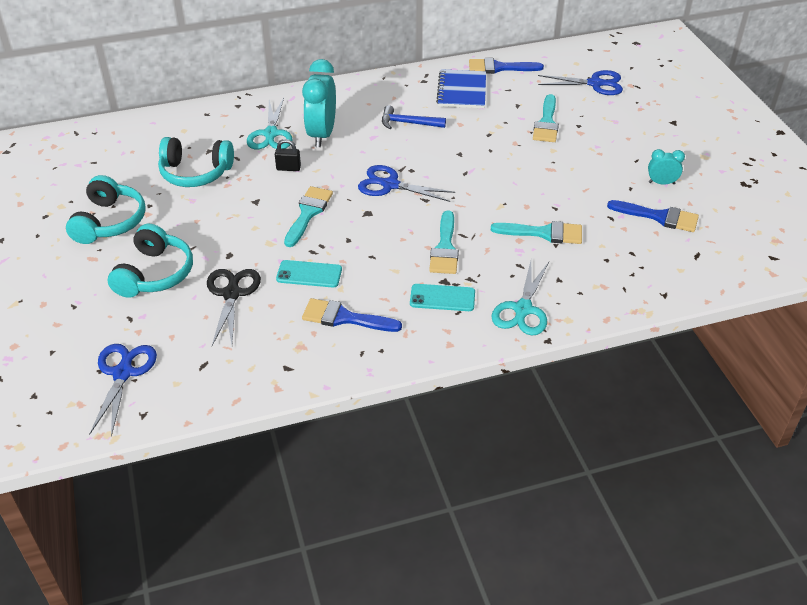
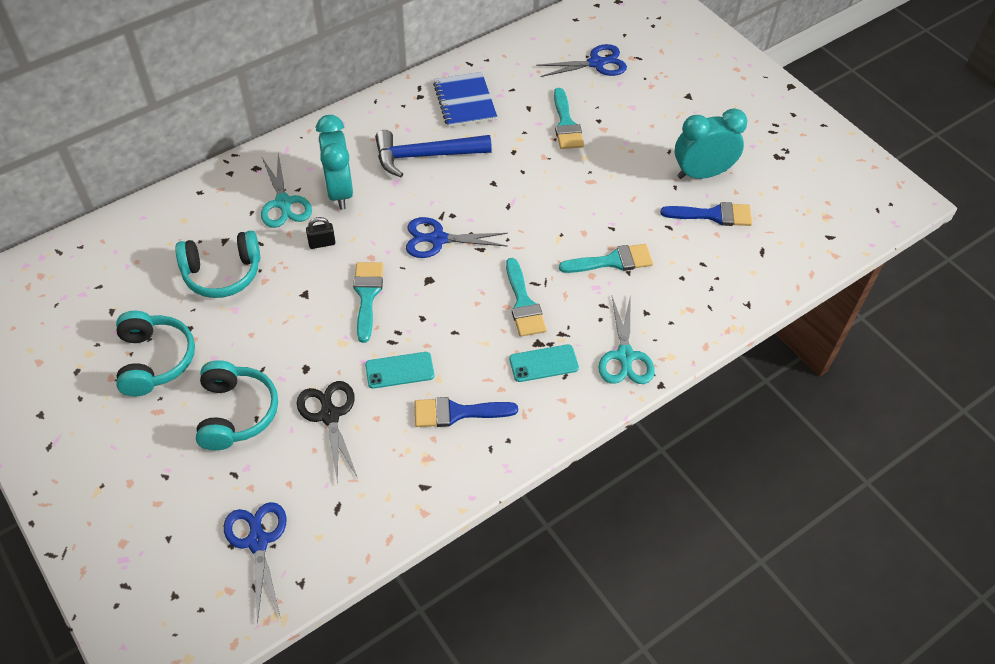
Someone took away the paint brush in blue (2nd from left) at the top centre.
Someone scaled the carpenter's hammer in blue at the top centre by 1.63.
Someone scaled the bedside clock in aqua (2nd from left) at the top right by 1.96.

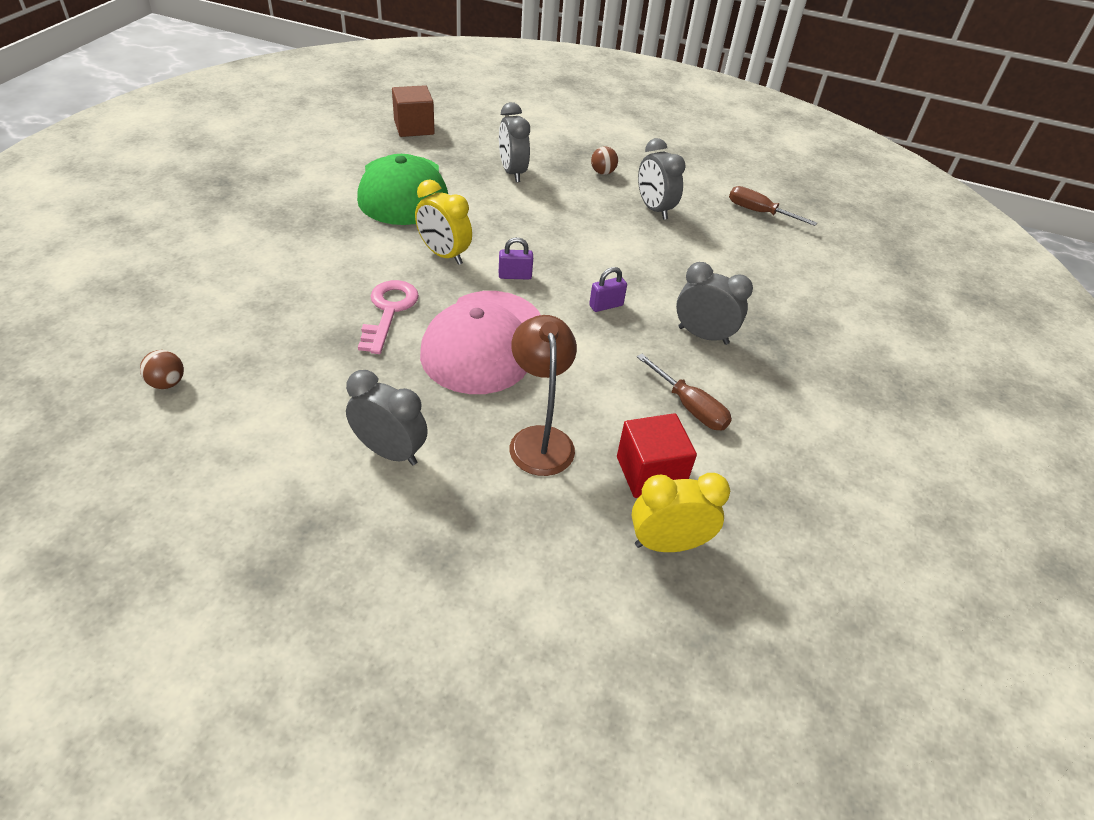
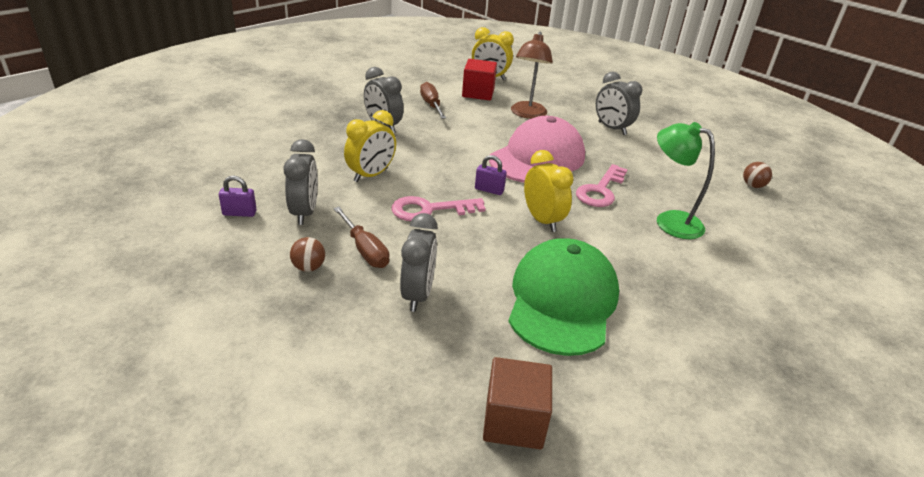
Someone put down the bedside clock in bright yellow (1st from left) at the top centre.
Someone put down the latchkey in rosy (1st from left) at the centre.
Someone put down the reading lamp in emerald at the middle right.
Someone carried the padlock in purple (2nd from left in the first image) from the centre to the middle left.
Someone carried the flat screwdriver in dark brown (2nd from left in the first image) from the top right to the centre.

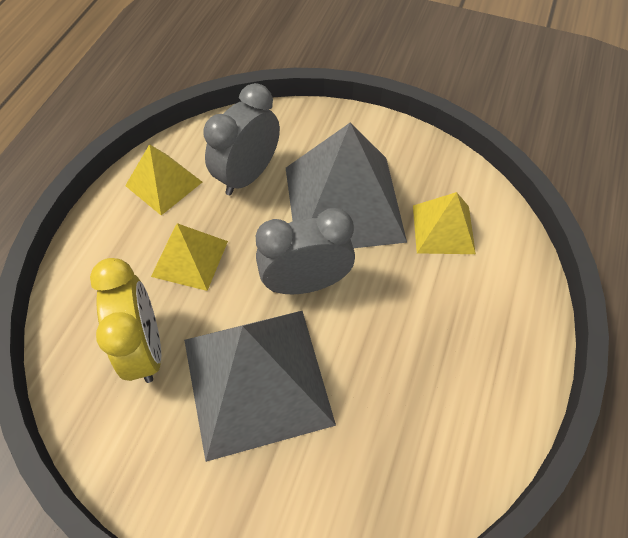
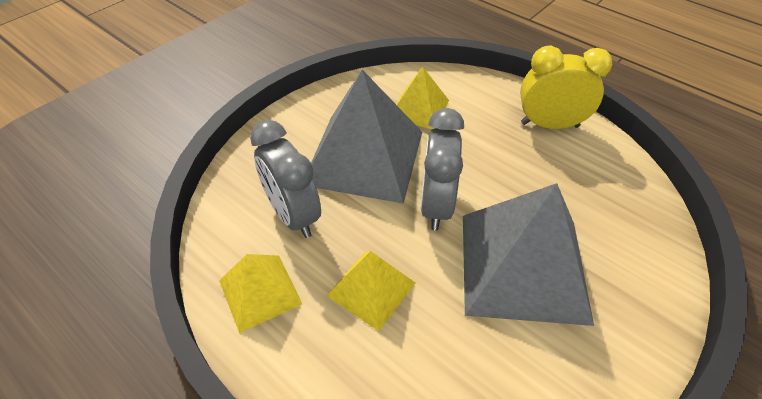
Someone carried the bedside clock in bright yellow from the middle left to the top right.

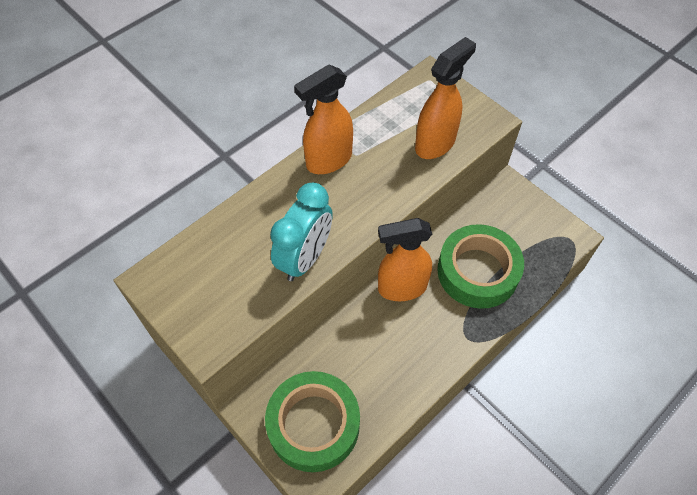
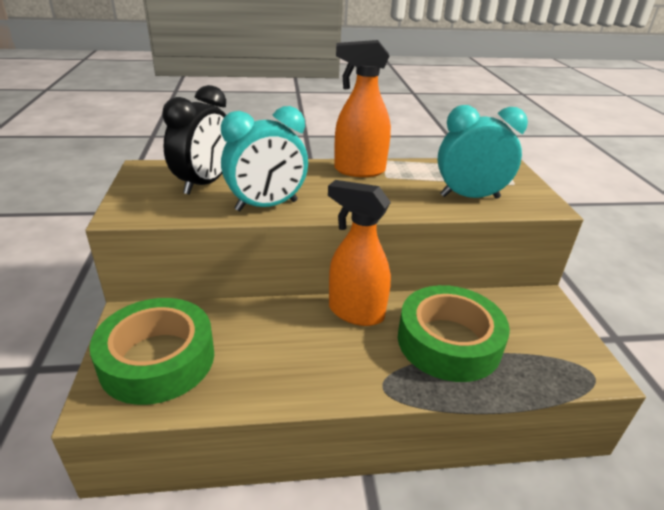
Someone put down the bedside clock in jet-black at the top left.
Someone swapped the spray cleaner in orange-coloured (3rd from left) at the top centre for the bedside clock in aqua (2nd from left) at the top right.

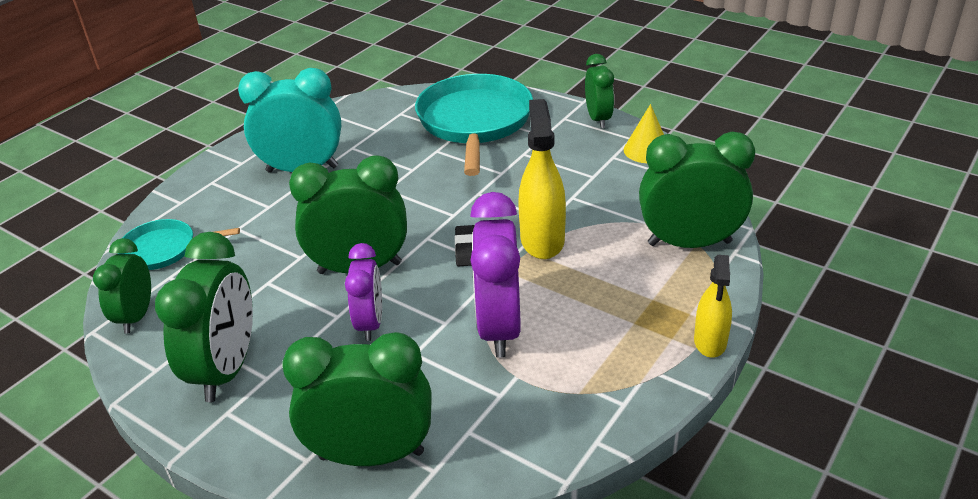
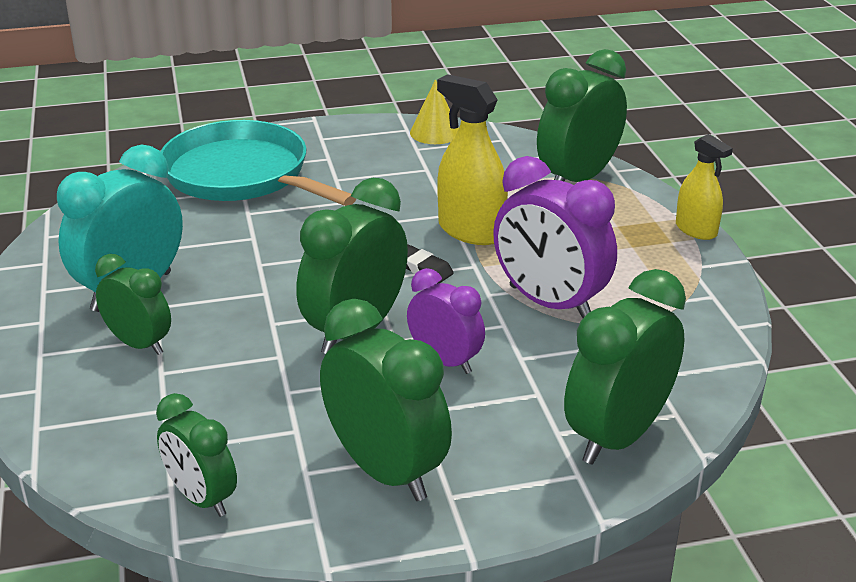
Someone took away the pan in aqua (1st from left) at the middle left.
Someone carried the bedside clock in emerald (5th from left in the first image) from the top centre to the middle left.

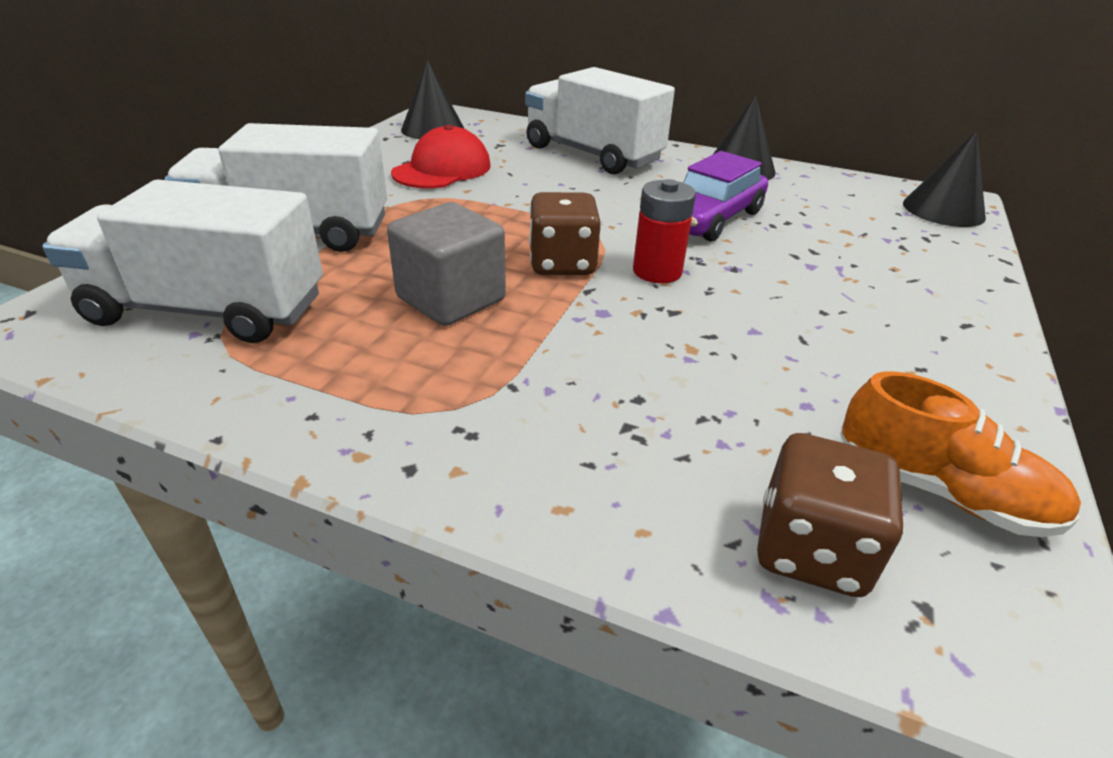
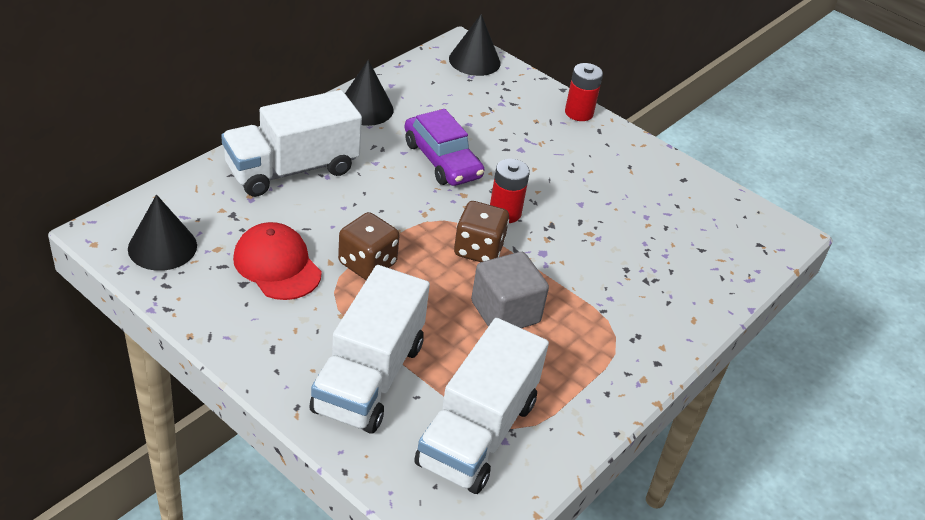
Someone took away the shoe in orange-coloured at the middle right.
Someone put down the AA battery in crimson (2nd from left) at the top centre.
Someone carried the game die in dark brown (2nd from left in the first image) from the bottom right to the centre.

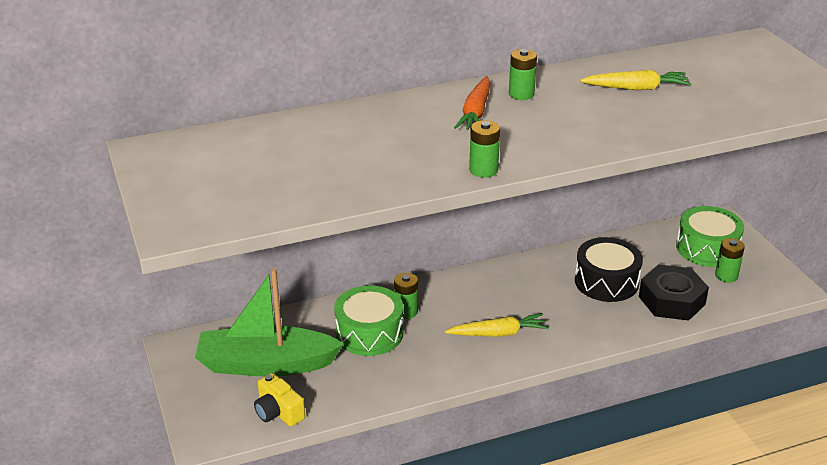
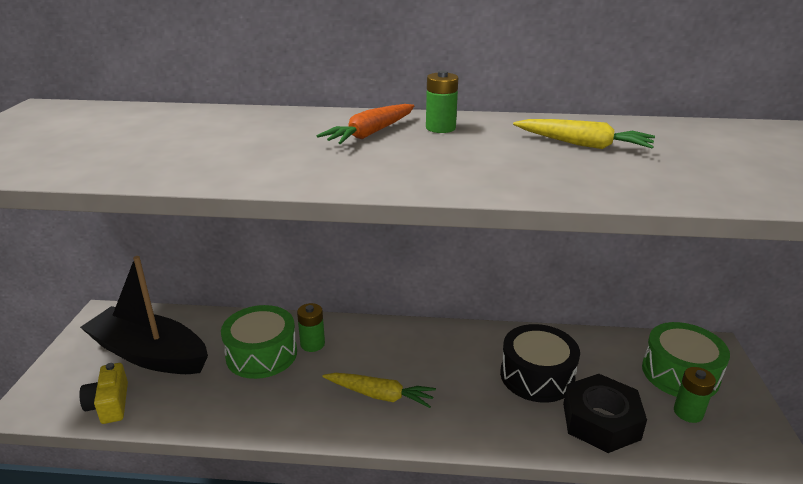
Someone took away the AA battery in emerald (2nd from left) at the top centre.
Someone repainted the boat in emerald at the bottom left, which became the boat in jet-black at the middle left.

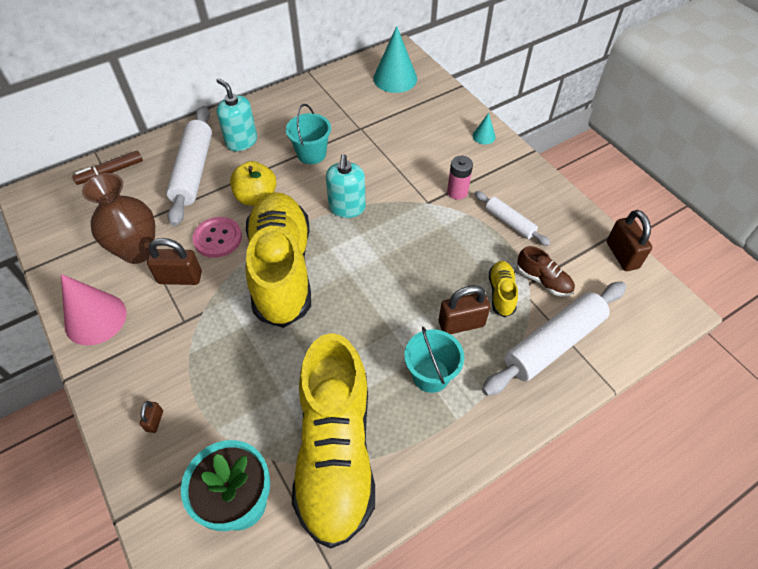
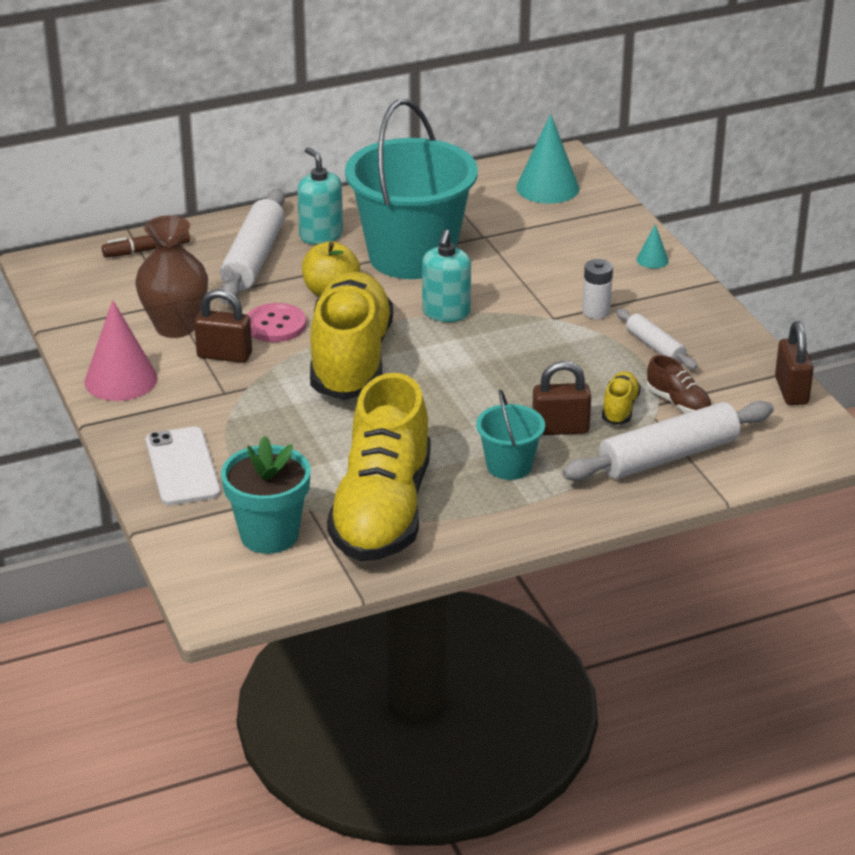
Someone swapped the padlock in dark brown (1st from left) at the bottom left for the smartphone in white at the middle left.
Someone repainted the AA battery in rosy at the top centre, which became the AA battery in white at the middle right.
Someone scaled the sand bucket in aqua (1st from left) at the top centre by 2.20.

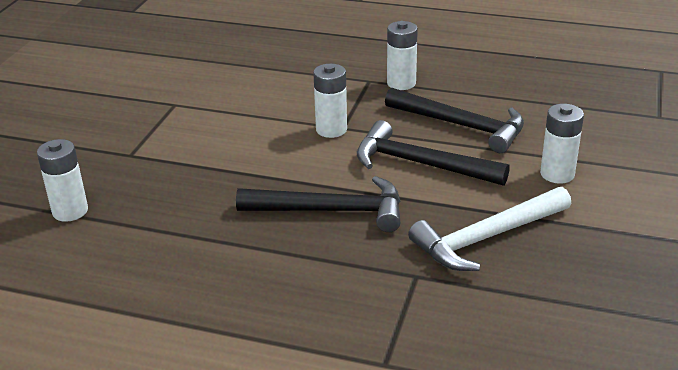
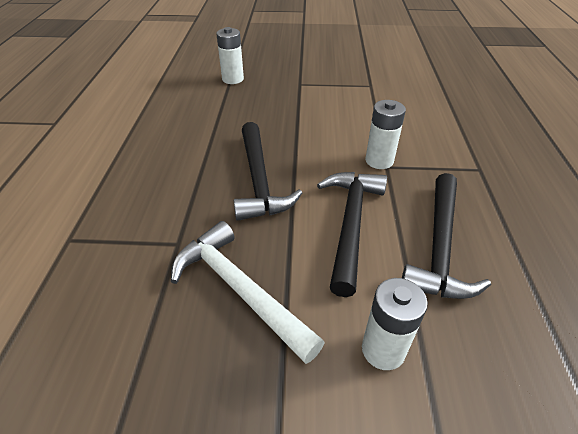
Someone took away the AA battery in white (3rd from left) at the top centre.

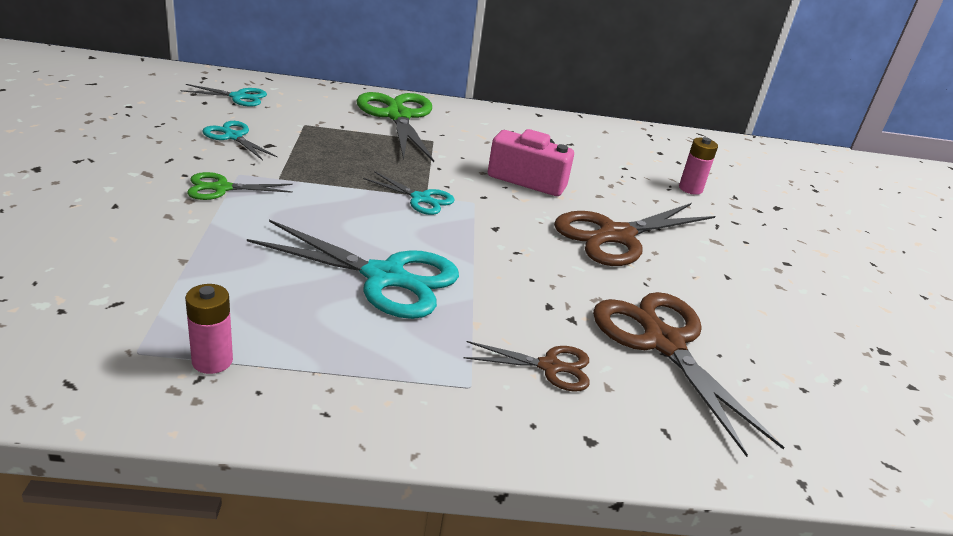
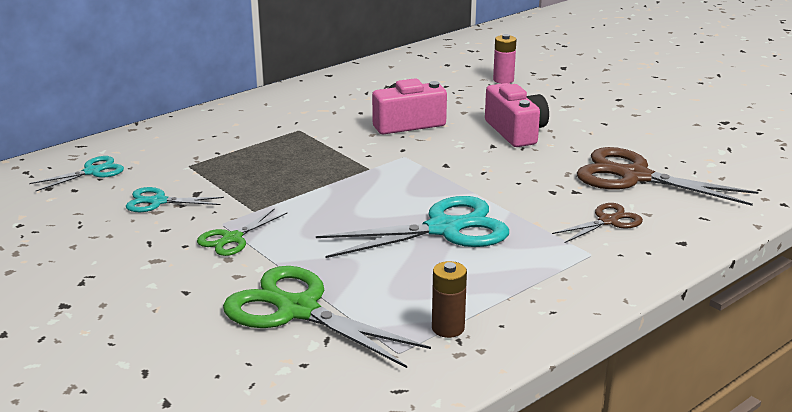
Someone took away the shears in aqua (4th from left) at the centre.
Someone carried the shears in emerald (2nd from left) from the top centre to the bottom centre.
Someone swapped the shears in dark brown (2nd from left) at the centre for the camera in rosy (2nd from left) at the top centre.
Someone repainted the AA battery in rosy (1st from left) at the middle left, which became the AA battery in dark brown at the bottom centre.

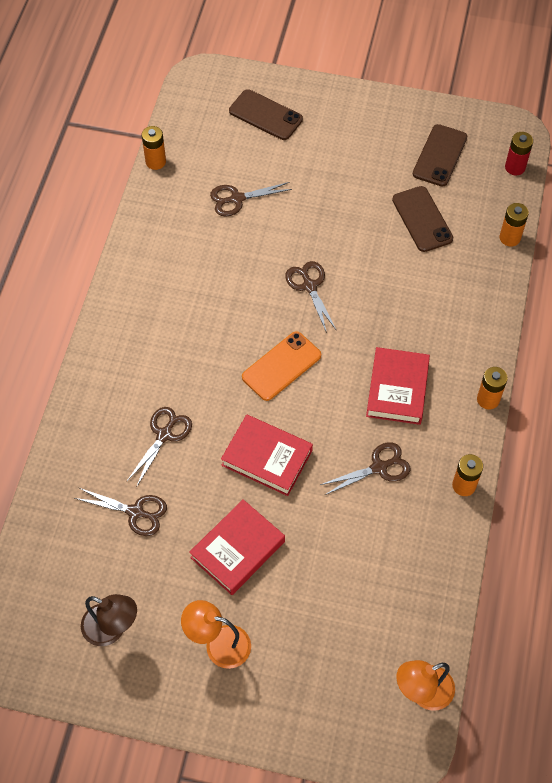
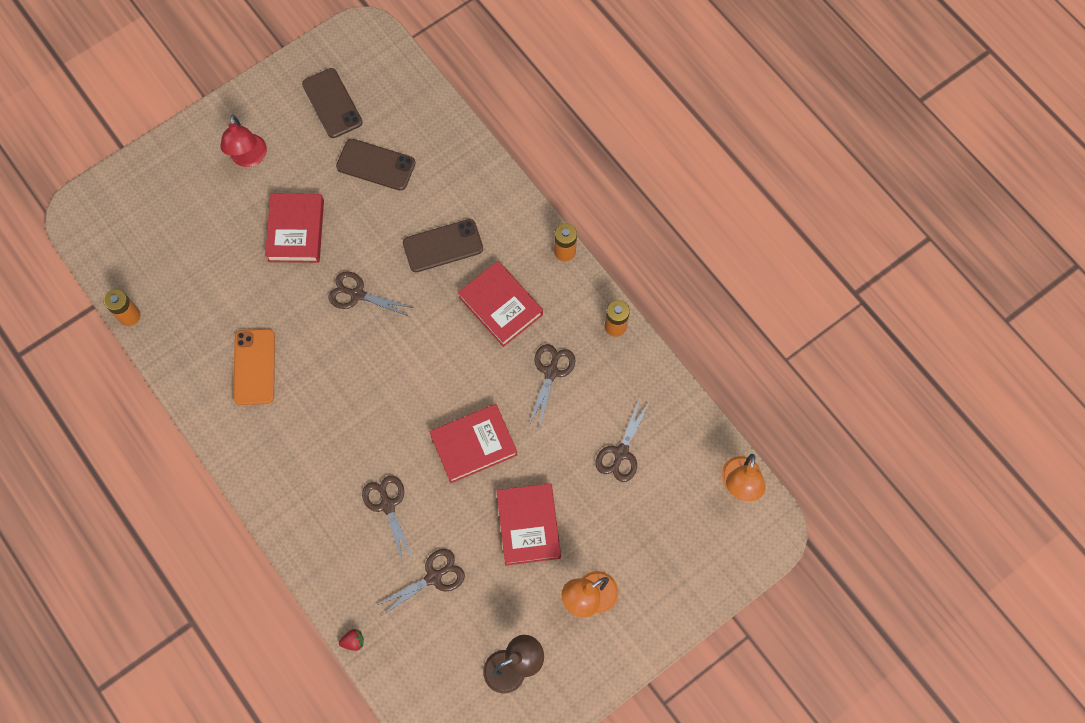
Someone took away the AA battery in orange-coloured (4th from left) at the top right.
Someone took away the AA battery in crimson at the top right.
Someone put down the reading lamp in crimson at the top left.
Someone put down the hardcover in crimson (1st from left) at the top left.
Someone put down the strawberry in crimson at the bottom left.
Someone carried the shears in dark brown (3rd from left in the first image) from the top centre to the centre.
Someone carried the smartphone in dark brown (1st from left in the first image) from the top centre to the centre.
Someone carried the smartphone in orange-coloured from the centre to the middle left.

